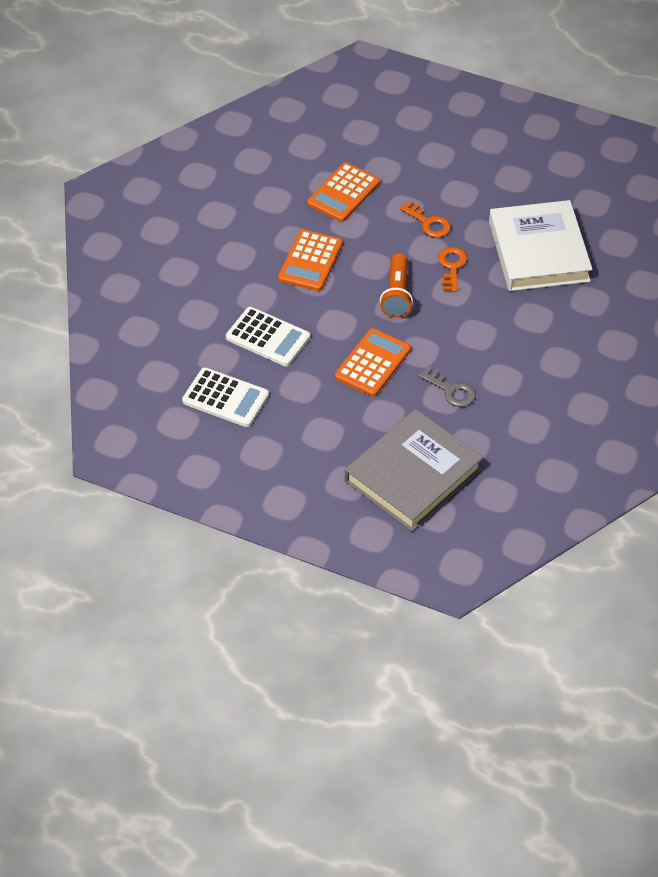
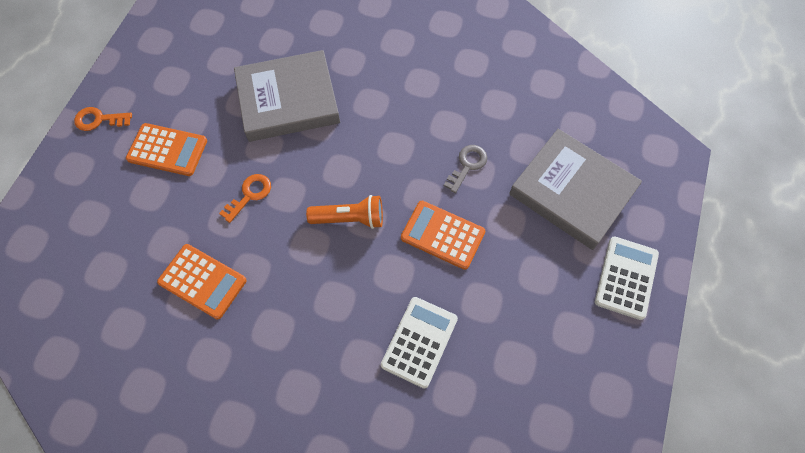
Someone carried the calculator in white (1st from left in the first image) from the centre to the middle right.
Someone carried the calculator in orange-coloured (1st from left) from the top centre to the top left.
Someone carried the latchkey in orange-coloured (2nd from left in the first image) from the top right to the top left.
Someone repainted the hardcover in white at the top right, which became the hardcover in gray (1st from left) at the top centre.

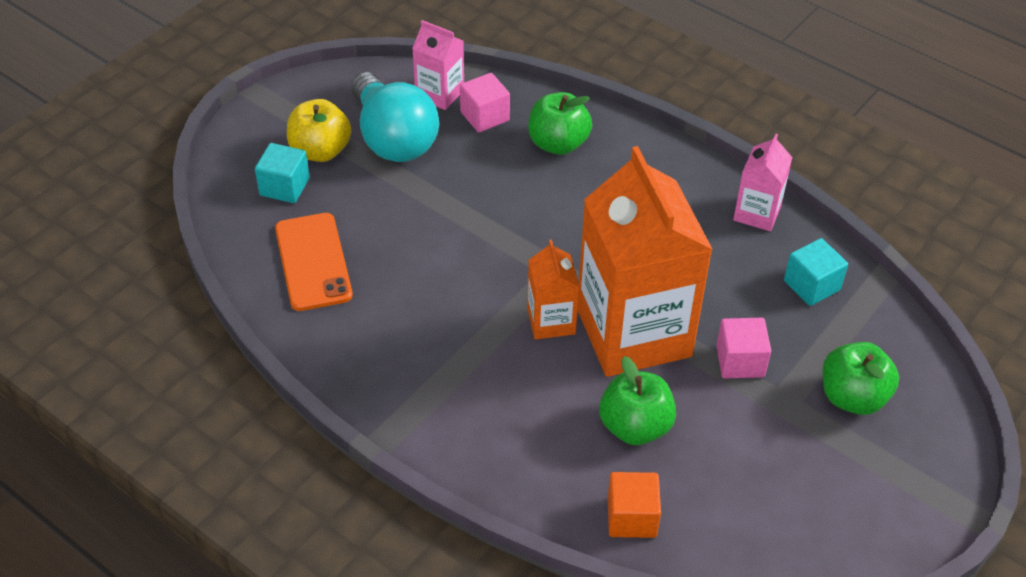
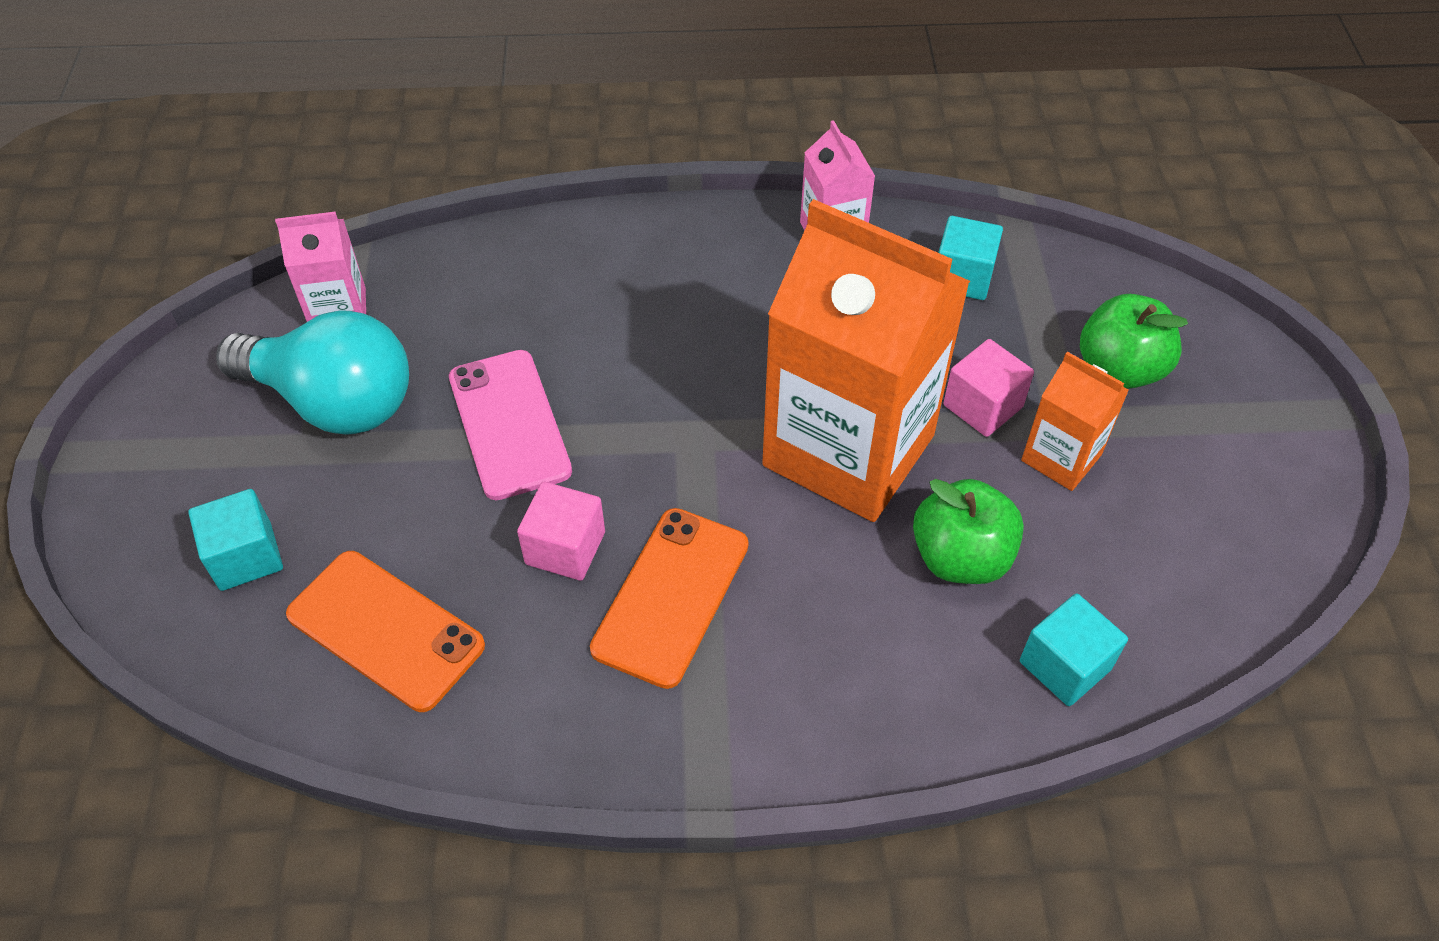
Someone took away the apple in bright yellow at the top left.
Someone took away the apple in emerald (1st from left) at the top centre.
Someone put down the smartphone in rosy at the centre.
Someone put down the smartphone in orange-coloured (2nd from left) at the centre.
Someone carried the cube in rosy (1st from left) from the top centre to the centre.
Someone carried the juice carton in orange-coloured (1st from left in the first image) from the centre to the middle right.
Someone repainted the cube in orange-coloured at the bottom centre, which became the cube in aqua (3rd from left) at the bottom right.

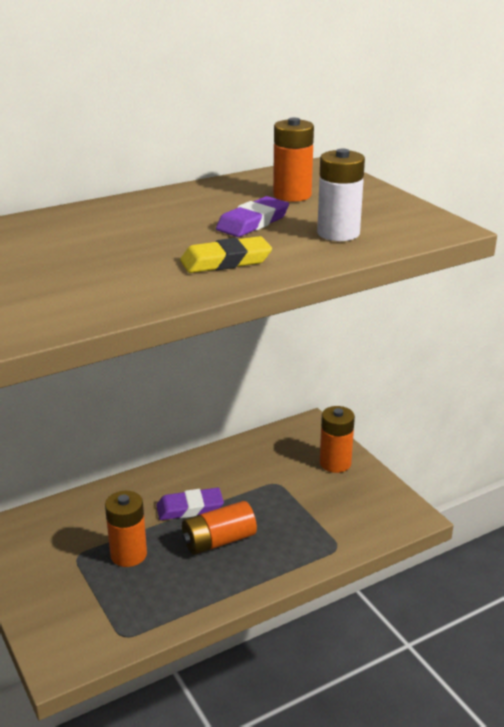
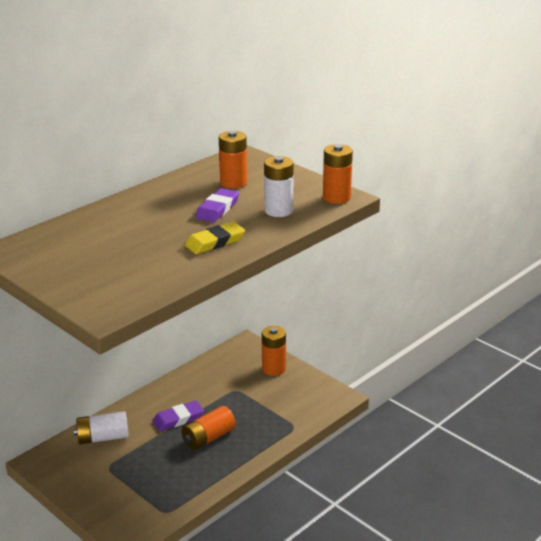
Someone put down the AA battery in white (1st from left) at the bottom left.
Someone carried the AA battery in orange-coloured (1st from left in the first image) from the bottom left to the top centre.

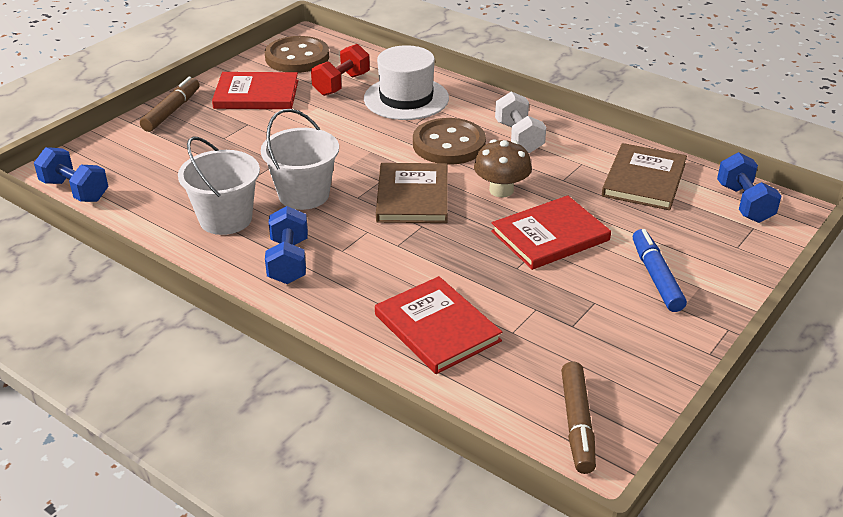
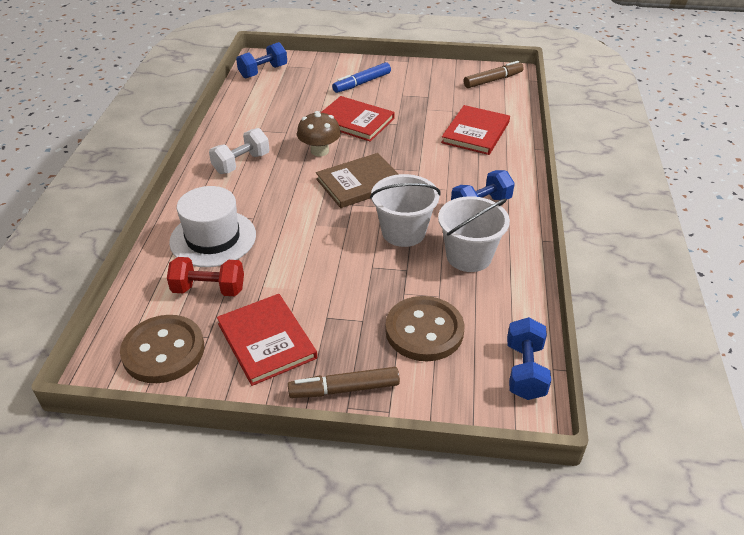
Someone took away the hardcover in dark brown (2nd from left) at the middle right.
Someone carried the shirt button in dark brown (2nd from left) from the top centre to the centre.

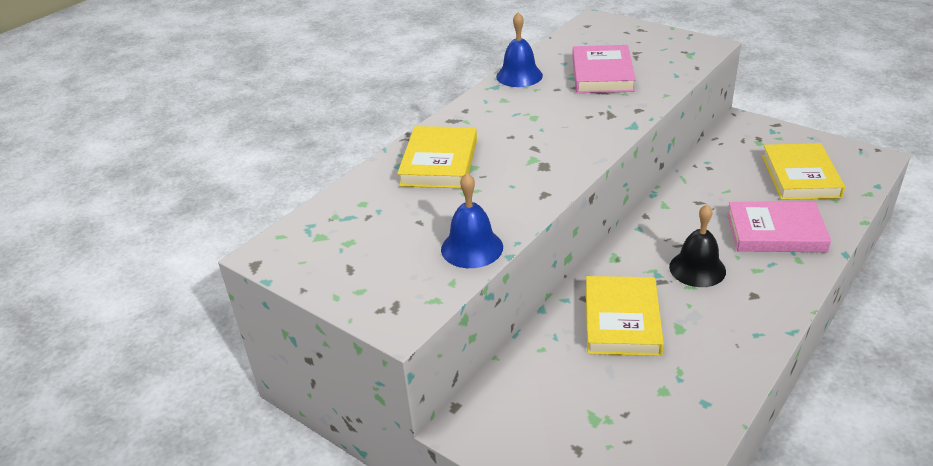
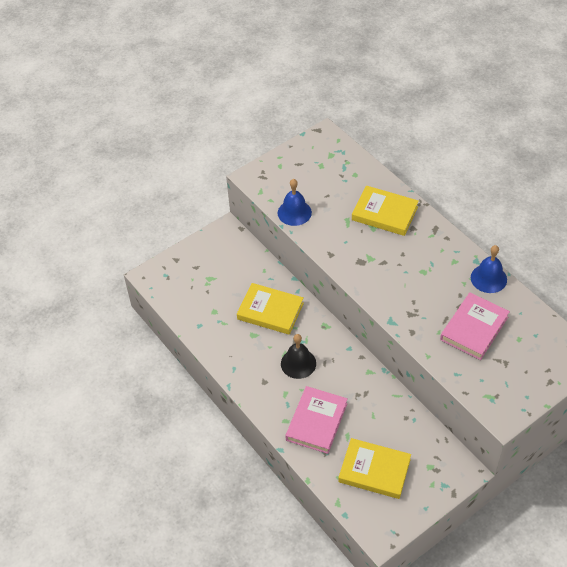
Someone rotated the hardcover in rosy (1st from left in the first image) at the top centre by 75 degrees counterclockwise.

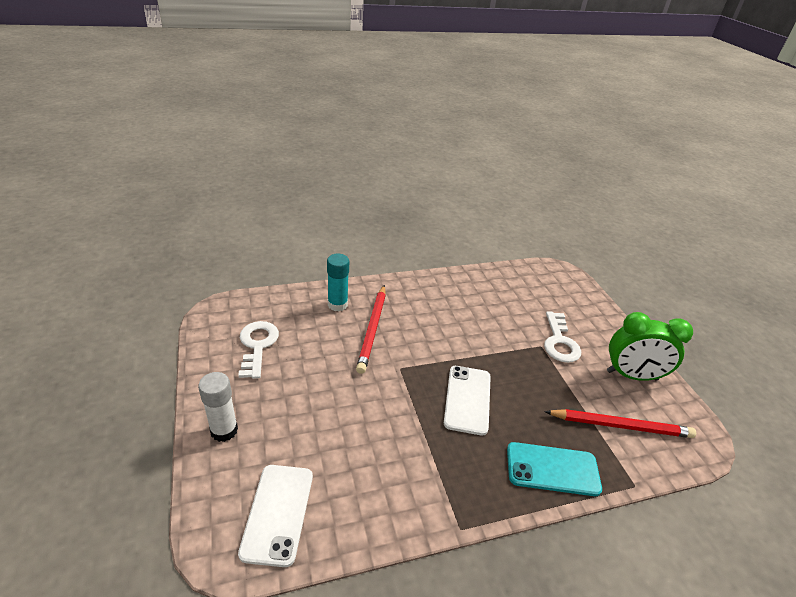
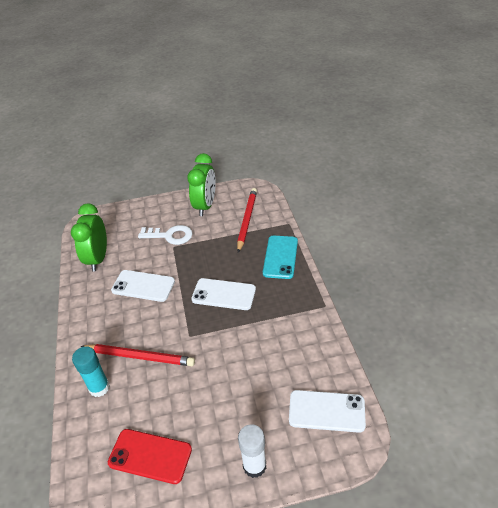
Someone put down the bedside clock in emerald (1st from left) at the middle left.
Someone put down the smartphone in white (1st from left) at the middle left.
Someone swapped the latchkey in white (1st from left) at the middle left for the smartphone in crimson at the bottom left.

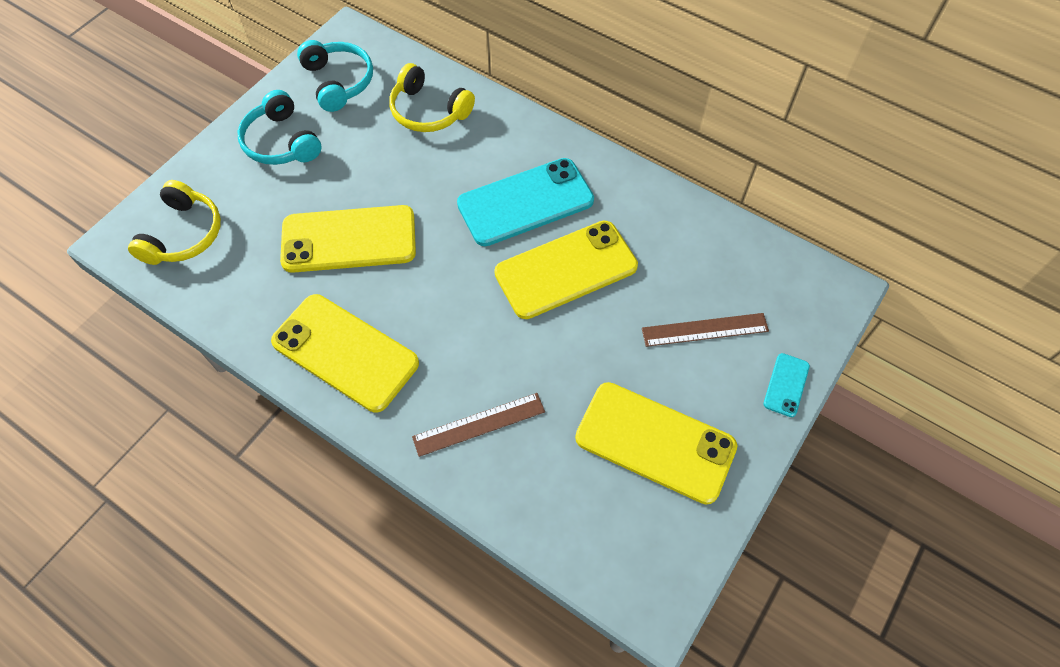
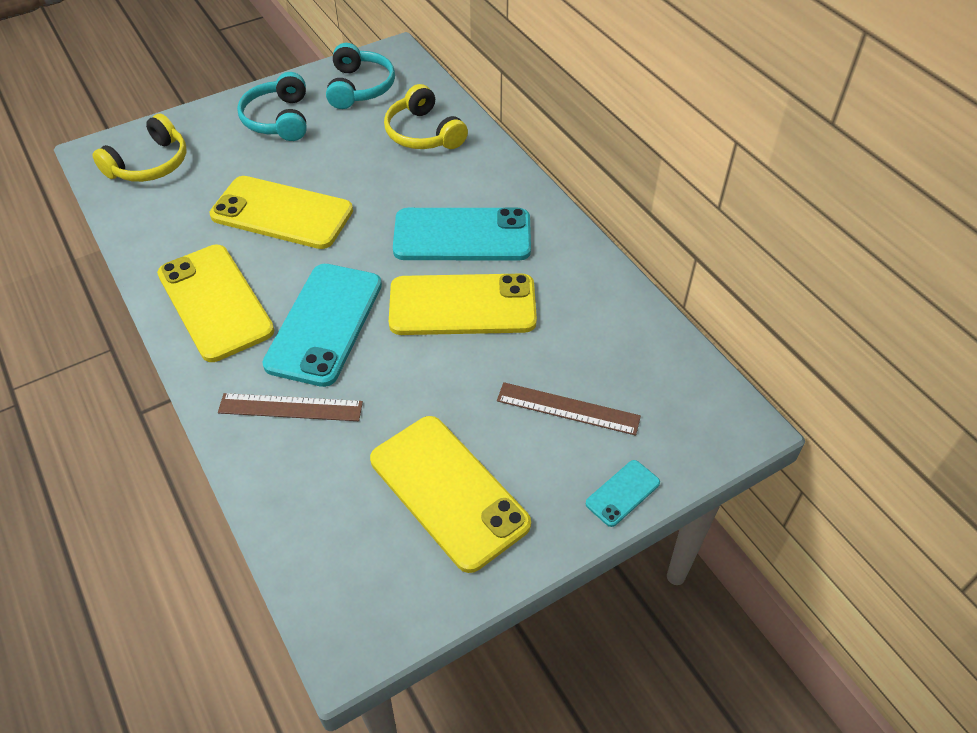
Someone put down the smartphone in aqua (1st from left) at the middle left.

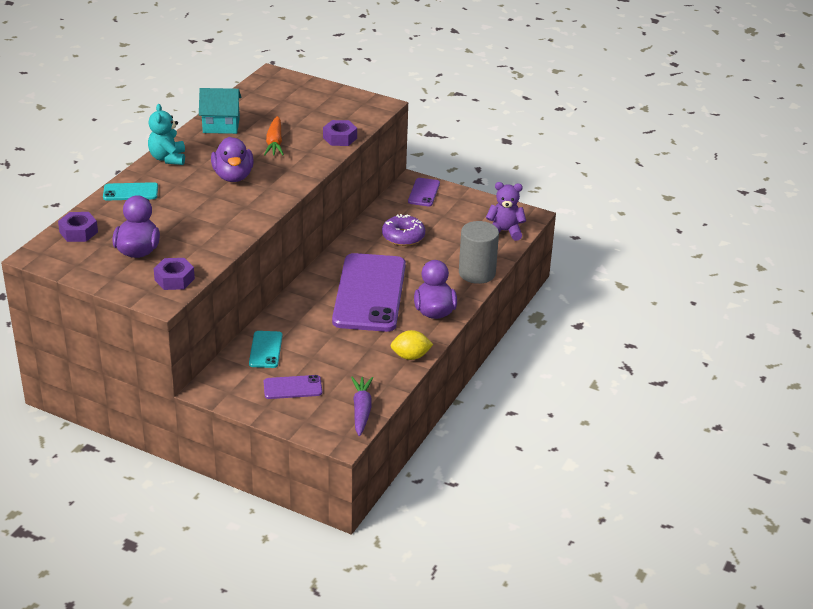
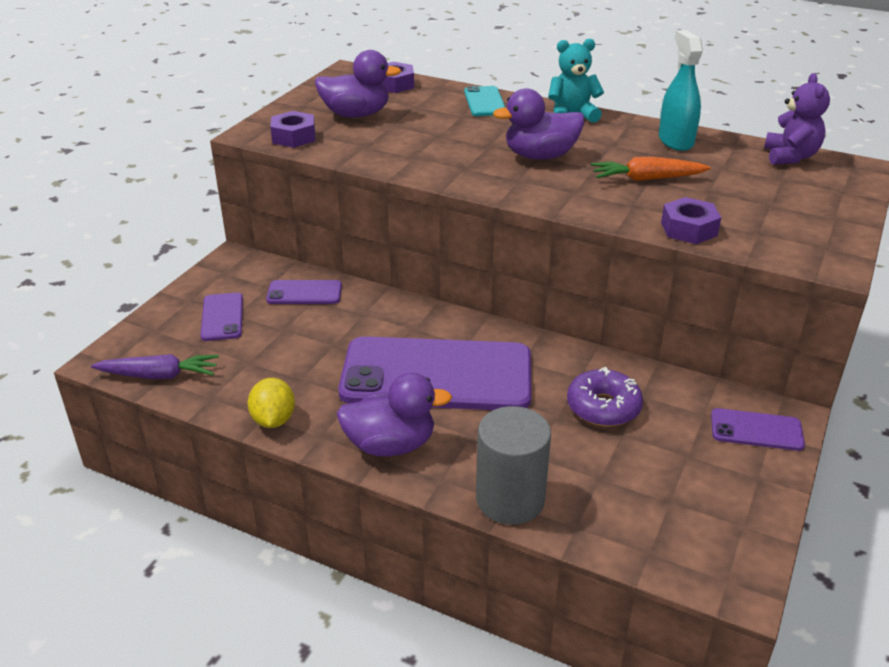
Someone carried the teddy in purple from the centre to the top right.
Someone swapped the toy house in aqua at the top left for the spray cleaner in aqua at the top right.
Someone repainted the smartphone in aqua (2nd from left) at the middle left, which became the smartphone in purple (2nd from left) at the centre.

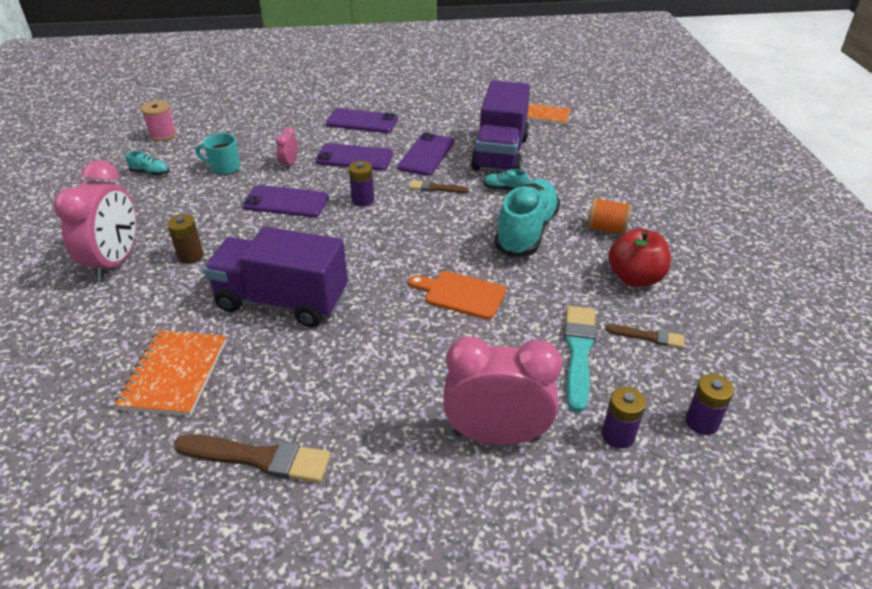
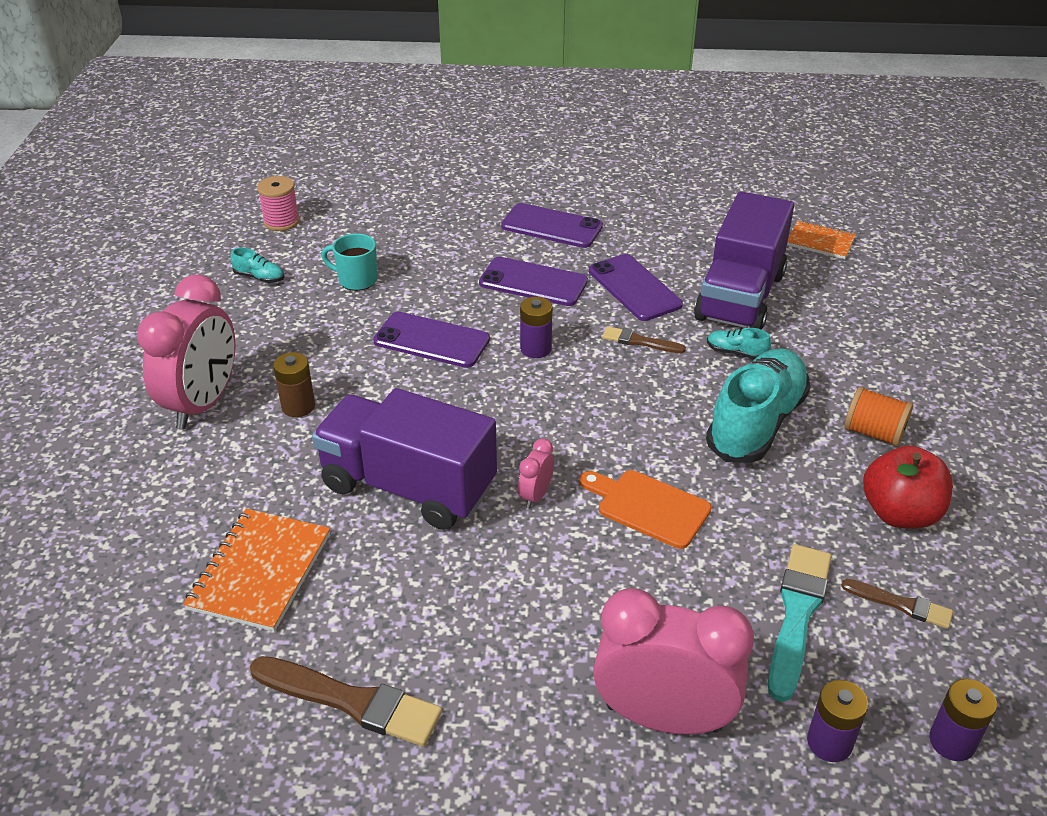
Someone carried the bedside clock in rosy (2nd from left) from the top left to the centre.
Someone rotated the smartphone in purple (4th from left) at the top centre by 60 degrees counterclockwise.

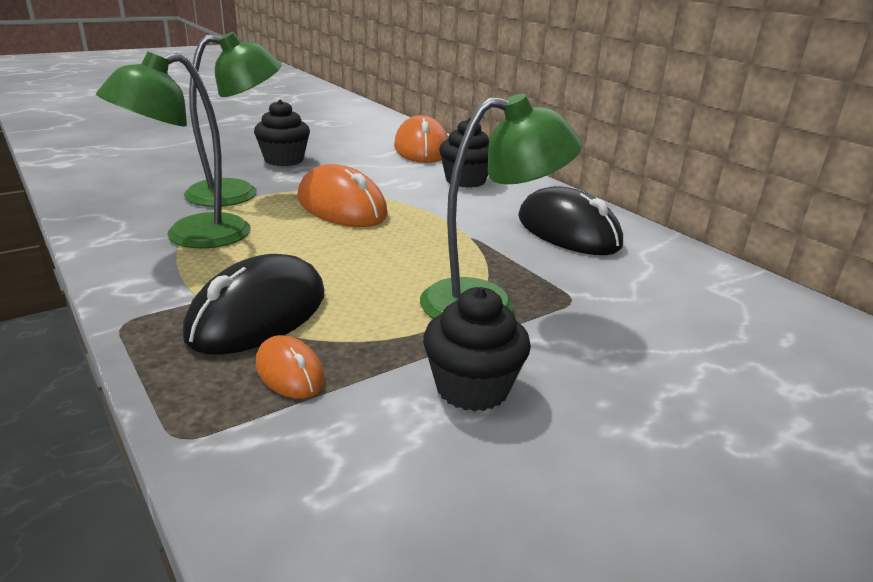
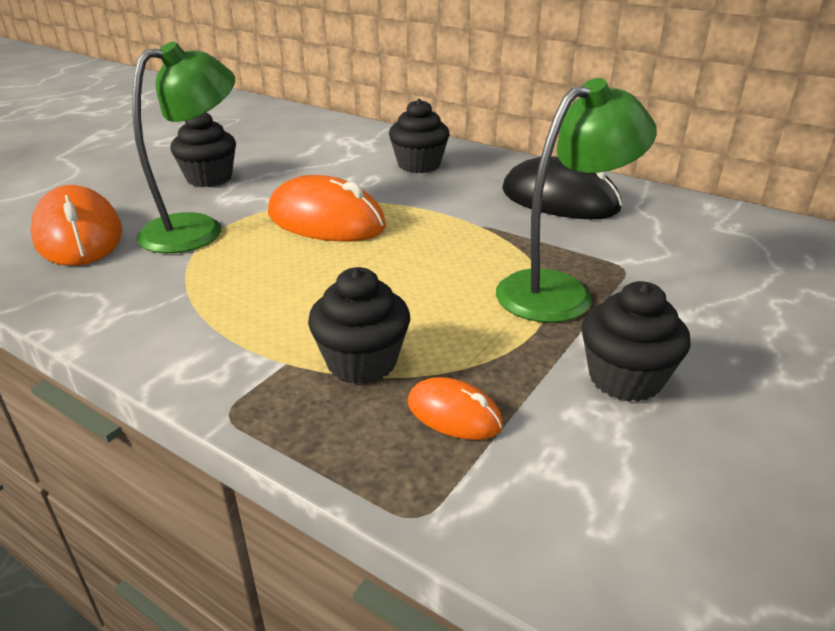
Someone took away the reading lamp in emerald (1st from left) at the top left.
Someone carried the mouse in orange-coloured (3rd from left in the first image) from the top centre to the middle left.
Someone swapped the mouse in jet-black (1st from left) at the middle left for the cupcake in jet-black (2nd from left) at the centre.

